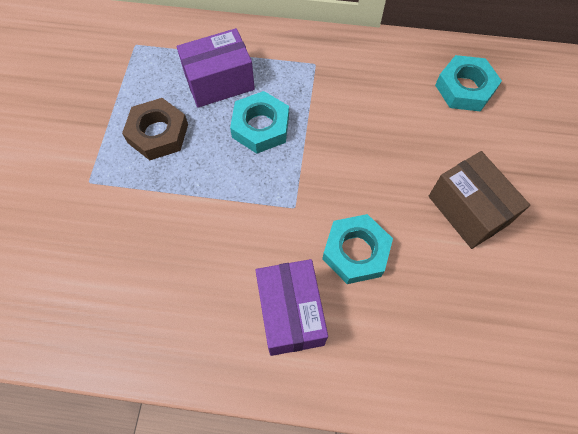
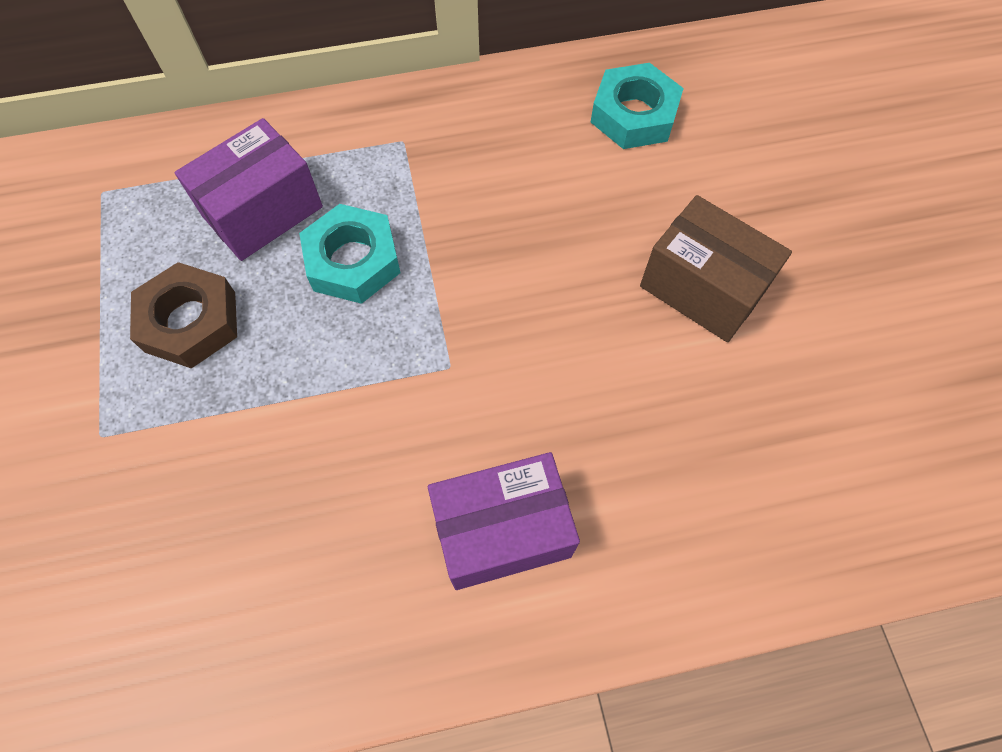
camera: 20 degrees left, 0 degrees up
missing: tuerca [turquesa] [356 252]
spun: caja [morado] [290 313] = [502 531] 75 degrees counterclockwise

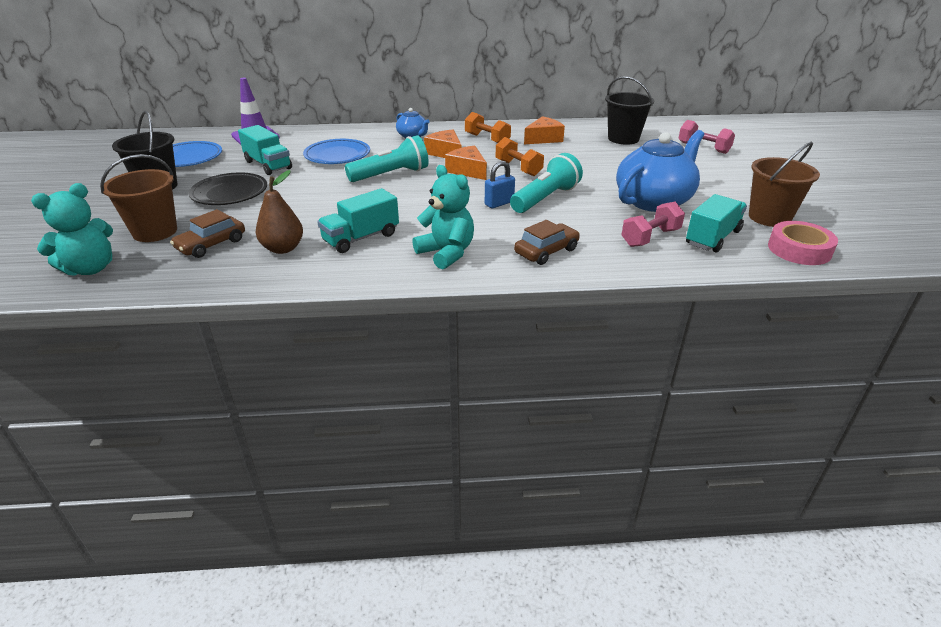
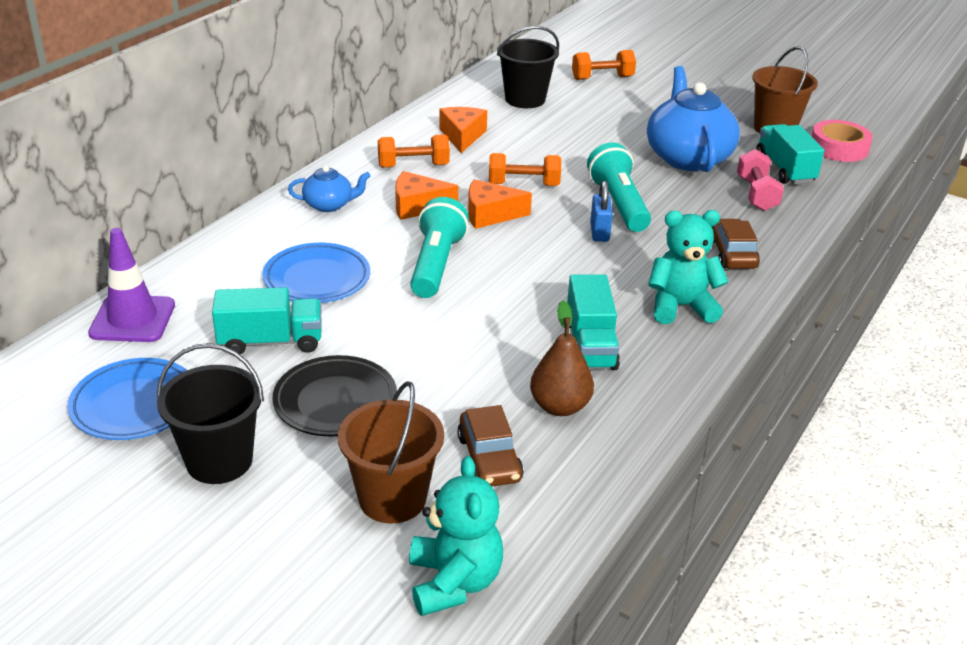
camera: 55 degrees left, 0 degrees up
colour: mancuerna [rosa] [703 148] to mancuerna [naranja] [602 78]

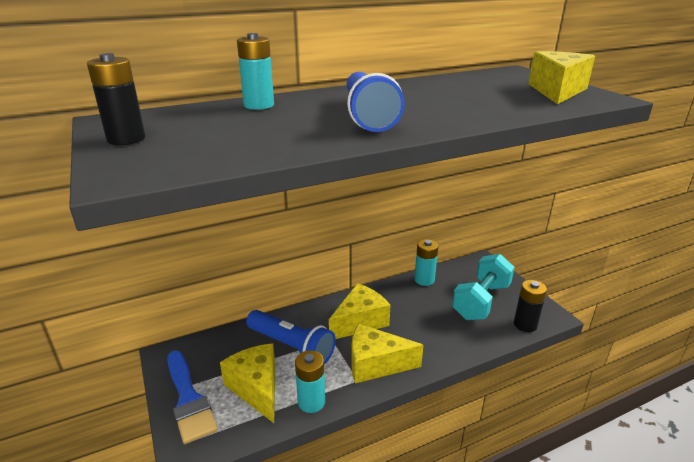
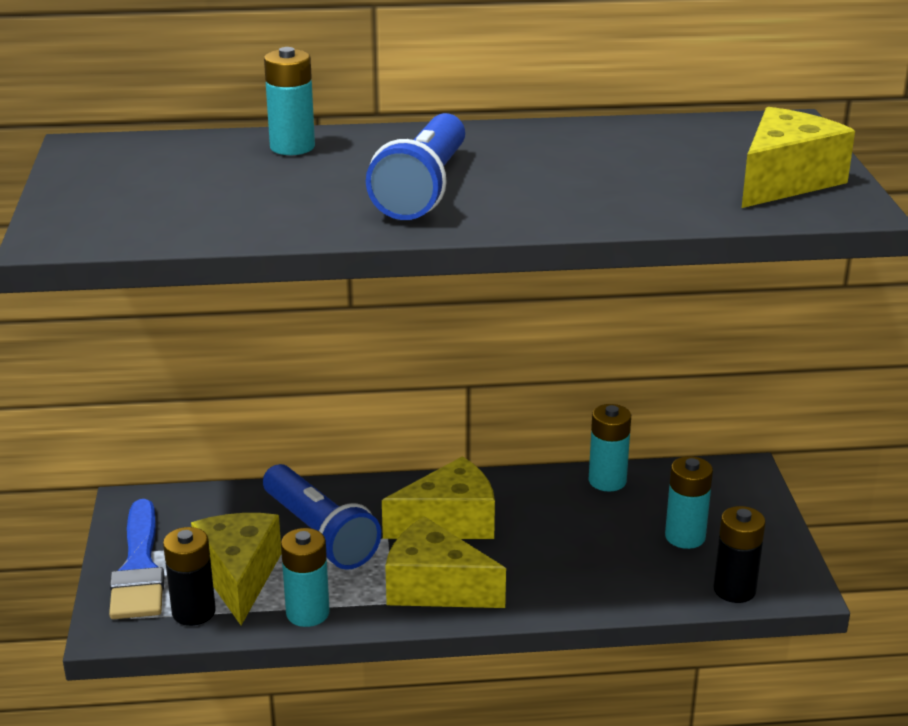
camera: 20 degrees right, 0 degrees up
relocated: pila [negro] [126 139] to [193 612]
exchanged: mancuerna [turquesa] [481 301] to pila [turquesa] [685 537]

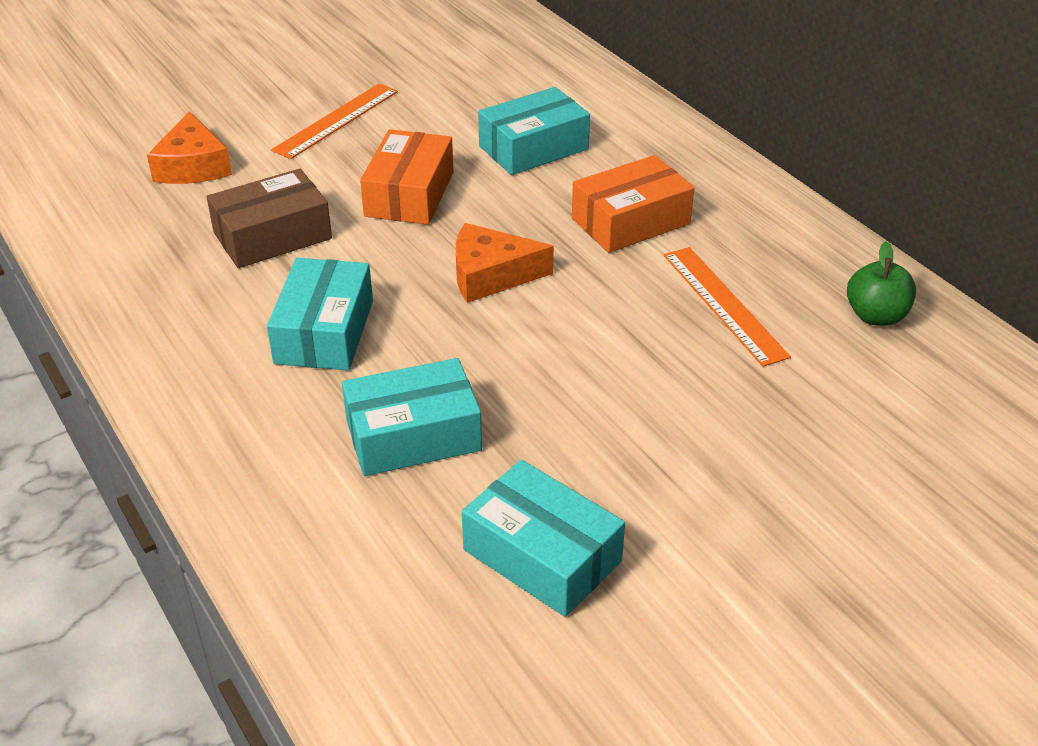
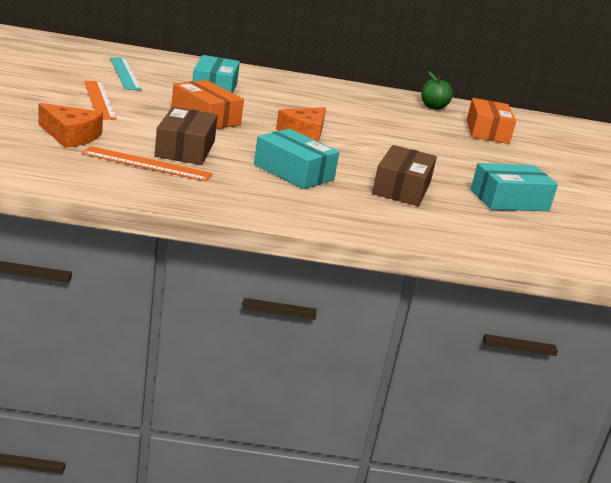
camera: 60 degrees left, 15 degrees down
appeared: regla [turquesa] [125 73]
relocated: caja [naranja] [630 221] to [487 132]; regla [naranja] [723 304] to [147 164]
colour: caja [turquesa] [413 435] to caja [marrón] [402 188]

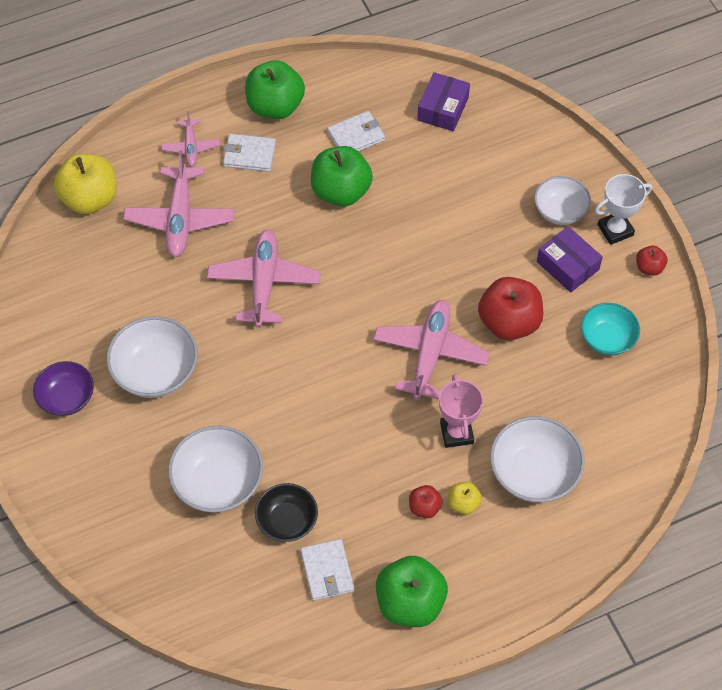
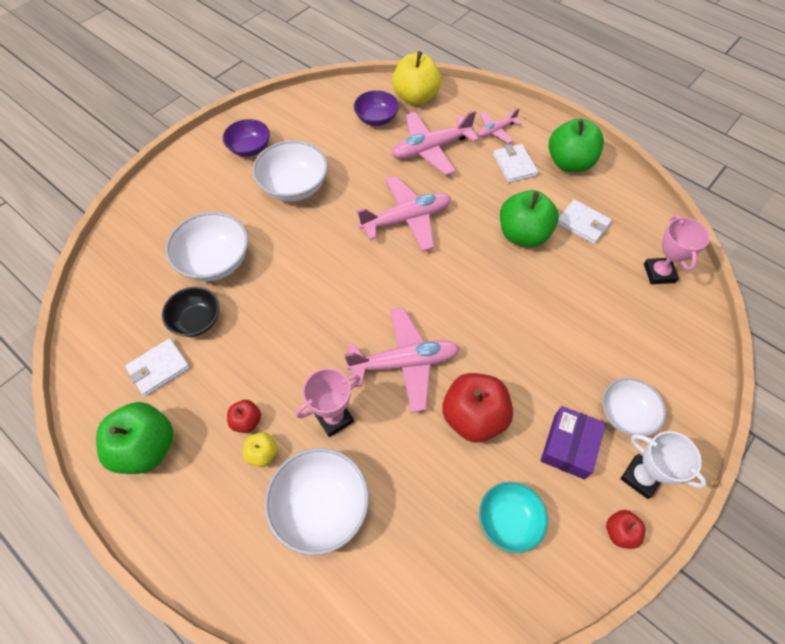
camera: 65 degrees right, 0 degrees up
appeared: cuenco [morado] [376 119]
exchanged: caja [morado] [443 109] to trofeo [rosa] [659 273]

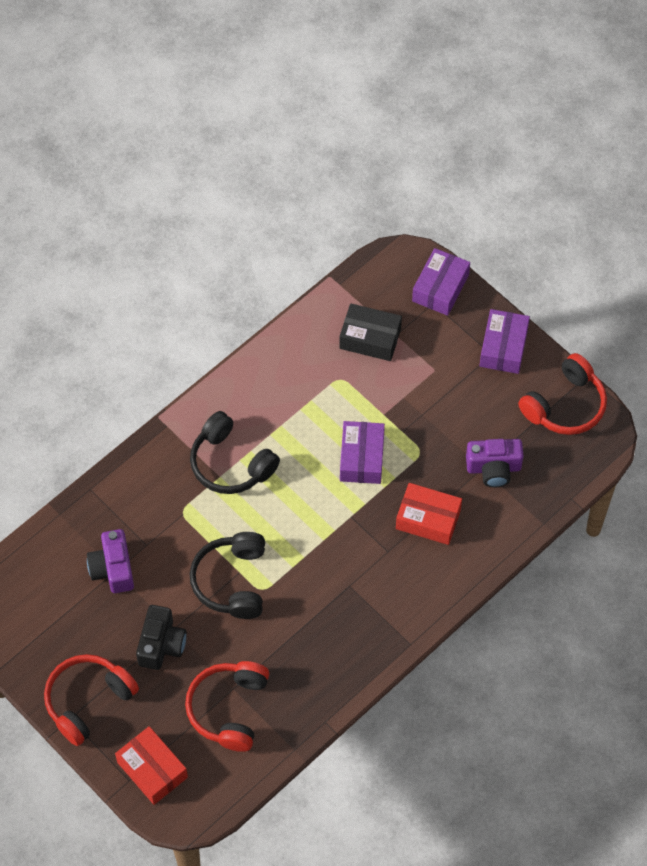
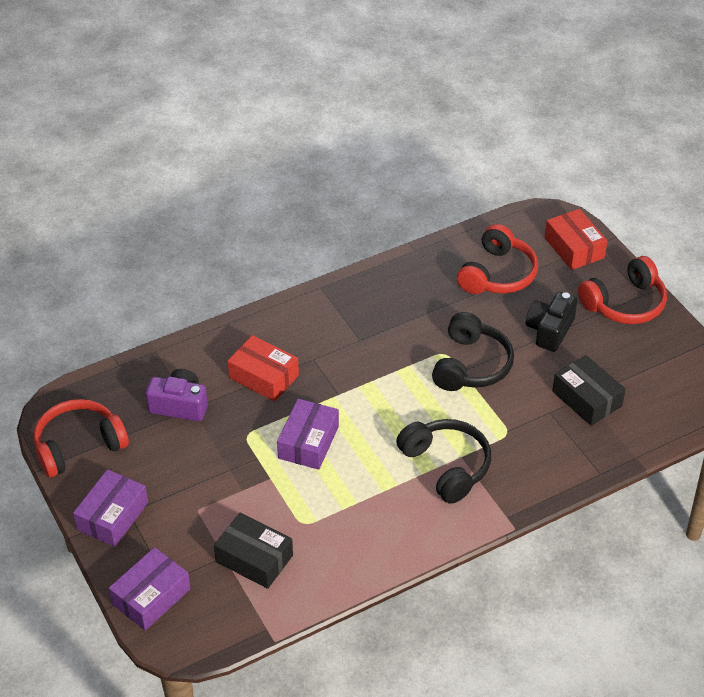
camera: 165 degrees left, 15 degrees down
exchanged: cámara [morado] [113 569] to caja [negro] [587 398]

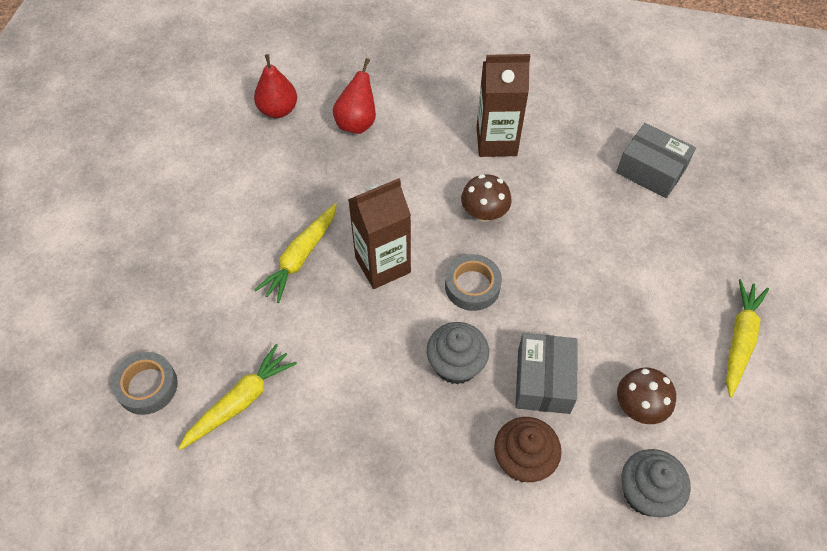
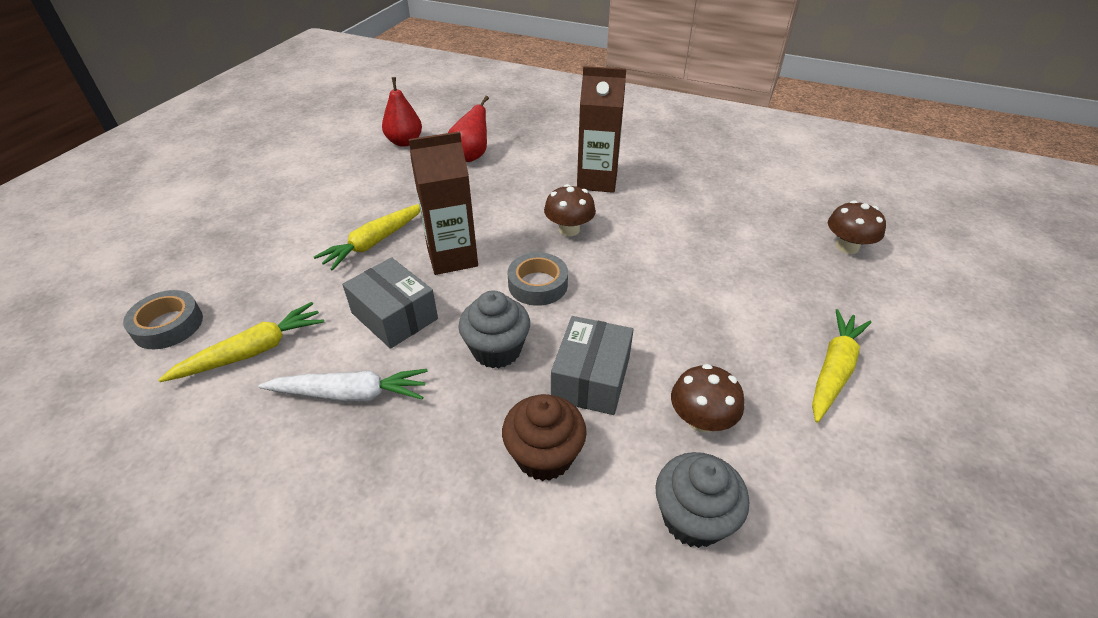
camera: 10 degrees right, 15 degrees down
appeared: seta [marrón] [847 247]; zanahoria [blanco] [350 394]
relocated: caja [gris] [651 170] to [394 316]

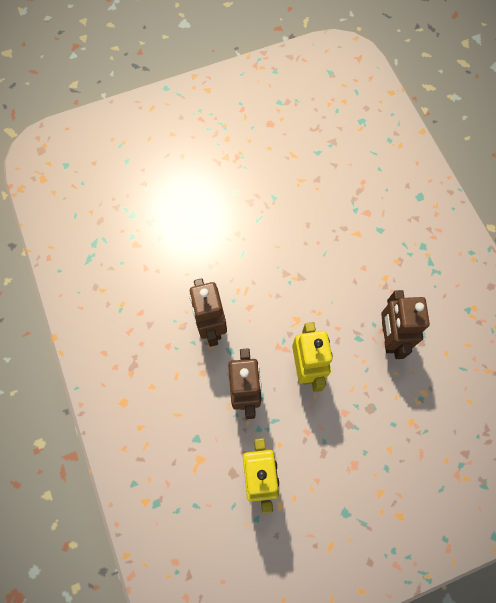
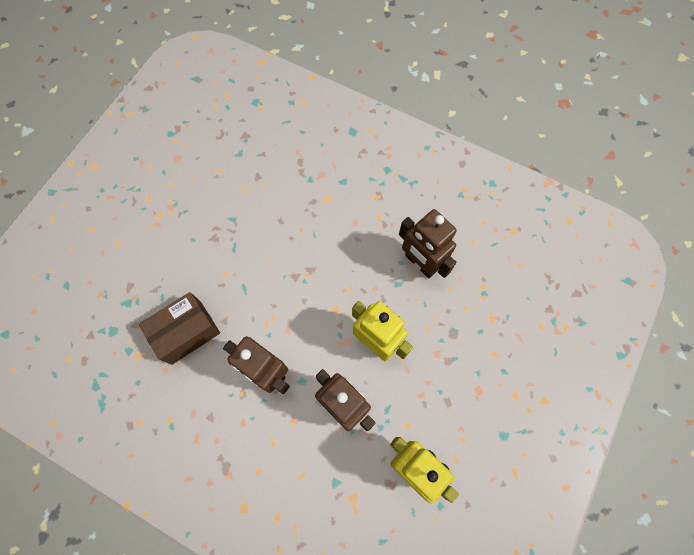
camera: 40 degrees left, 0 degrees up
appeared: caja [marrón] [186 332]

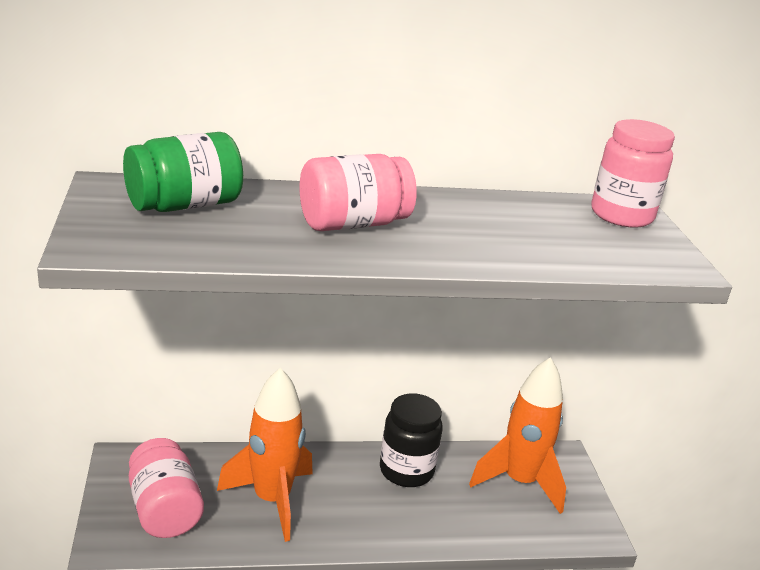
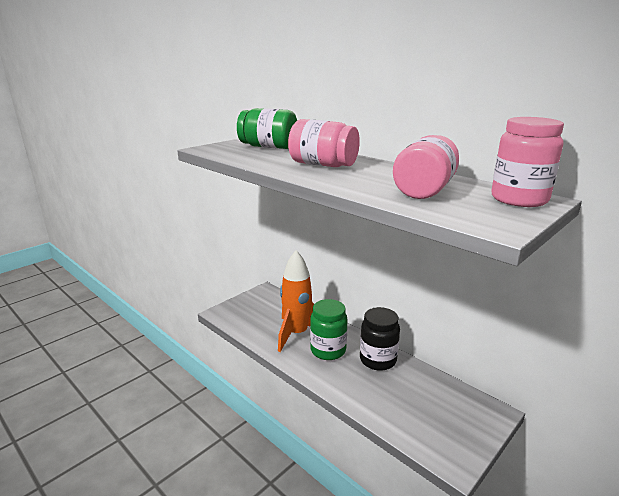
camera: 55 degrees right, 5 degrees down
missing: cohete [naranja] [519 482]
appeared: tarro [verde] [328 350]
relocated: tarro [rosa] [165 509] to [425 190]

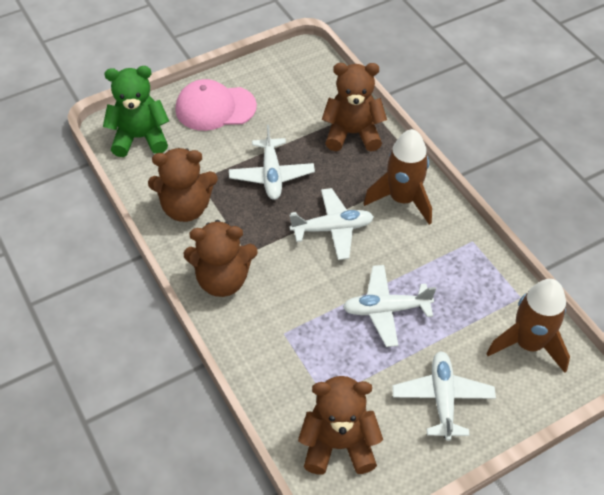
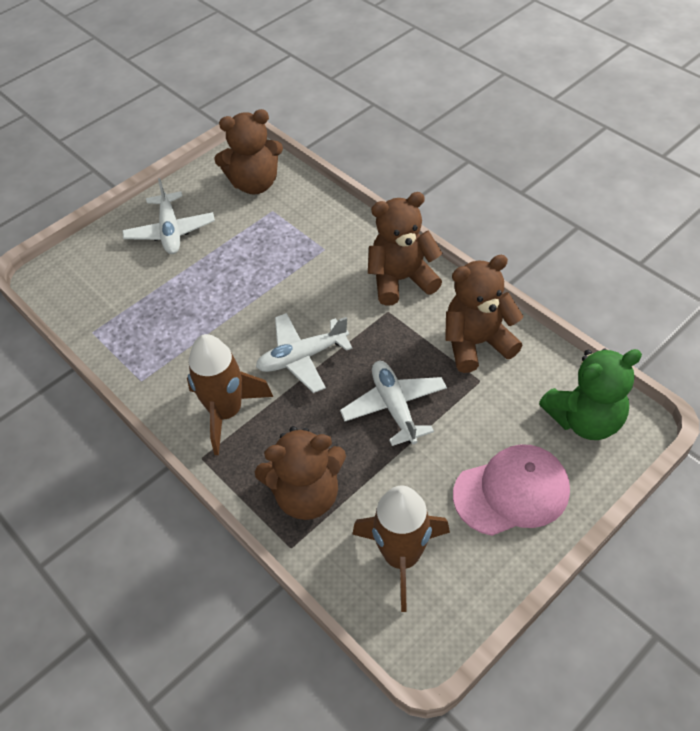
camera: 170 degrees right, 0 degrees up
missing: avión [blanco] [386 310]
relocated: cohete [marrón] [528 344] to [402 557]

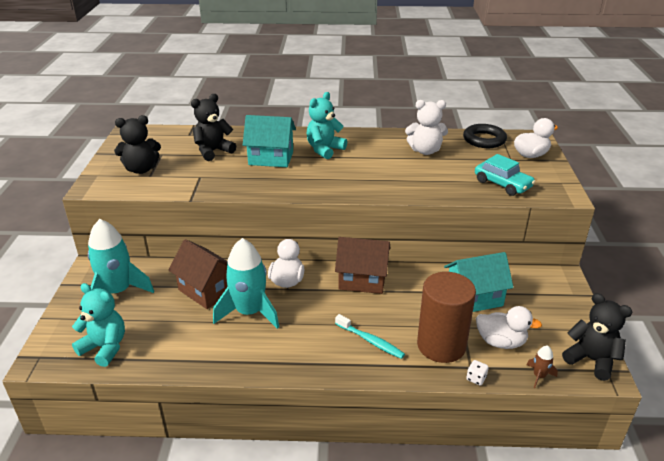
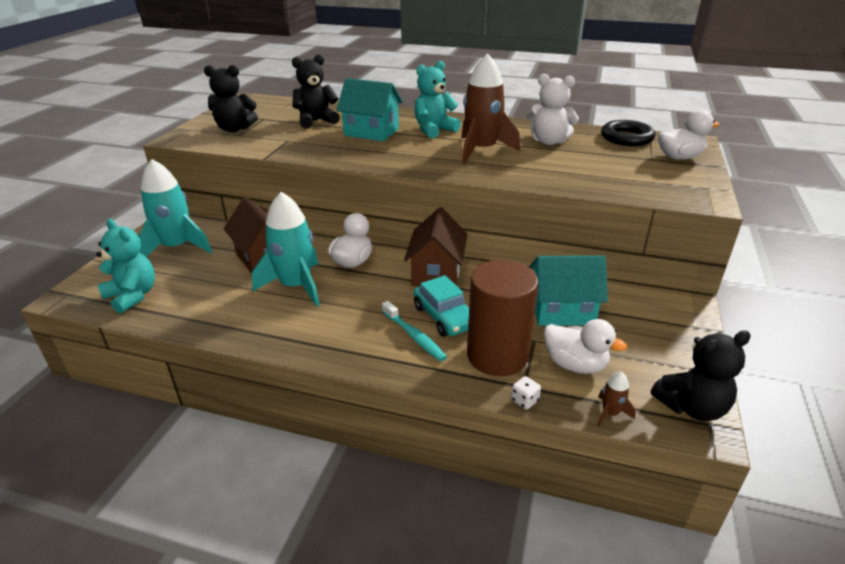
camera: 15 degrees right, 0 degrees up
appeared: cohete [marrón] [481 150]
relocated: coche [turquesa] [502 184] to [444 317]
spun: casa [marrón] [362 280] = [436 273] 75 degrees clockwise; osito [negro] [591 360] = [691 407] 105 degrees clockwise

